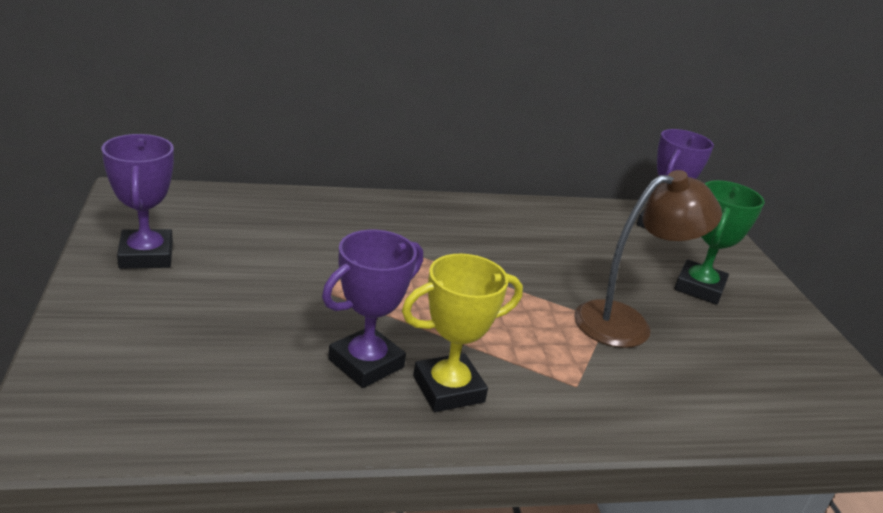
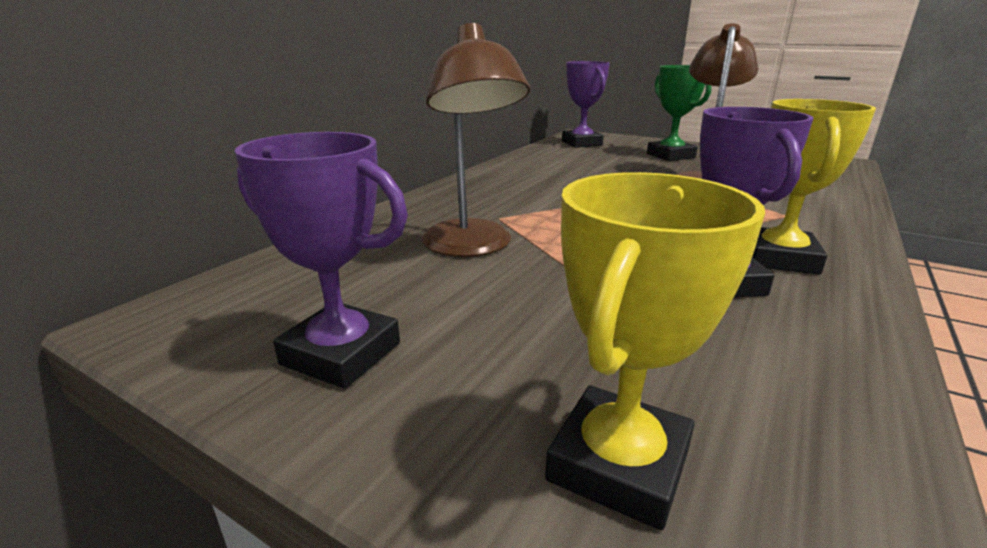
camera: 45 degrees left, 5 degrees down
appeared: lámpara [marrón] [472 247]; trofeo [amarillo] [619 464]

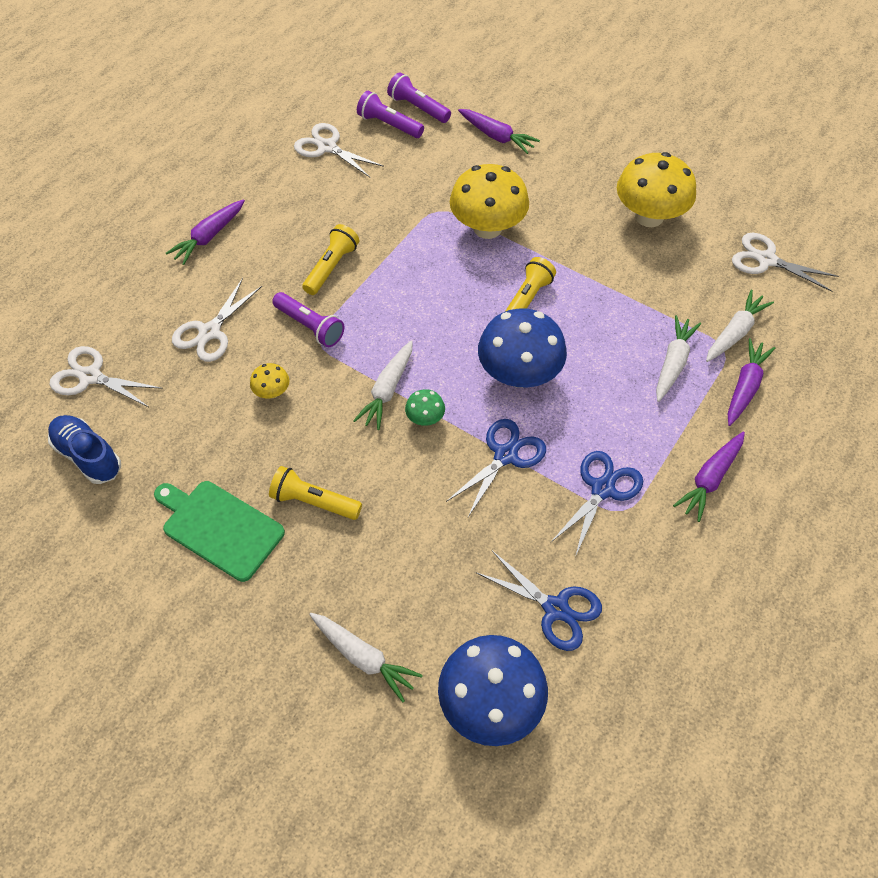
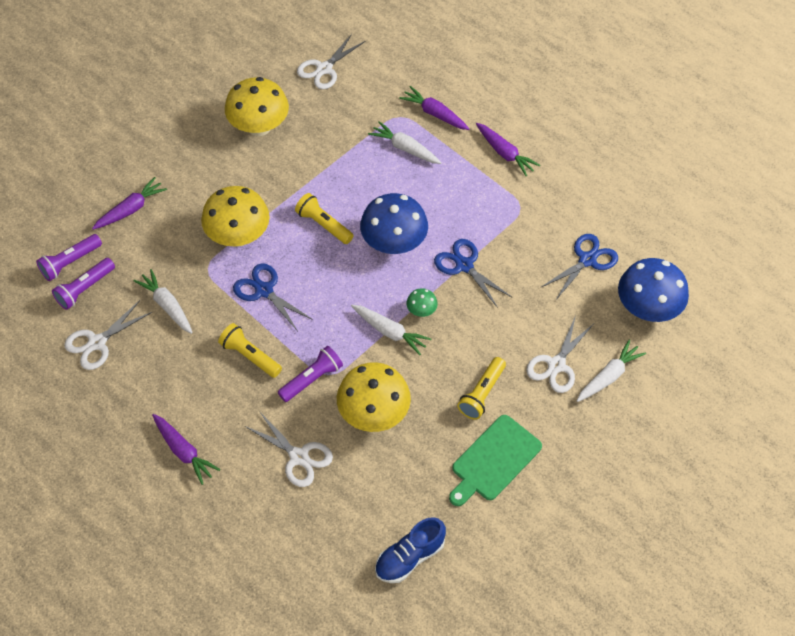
camera: 80 degrees left, 0 degrees up
relocated: zanahoria [blanco] [735 332] to [167 305]; tijeras [blanco] [90 377] to [556 365]; tijeras [azul] [602 489] to [264 291]
size: seta [amarillo] [272 392] = [374 413] x2.24

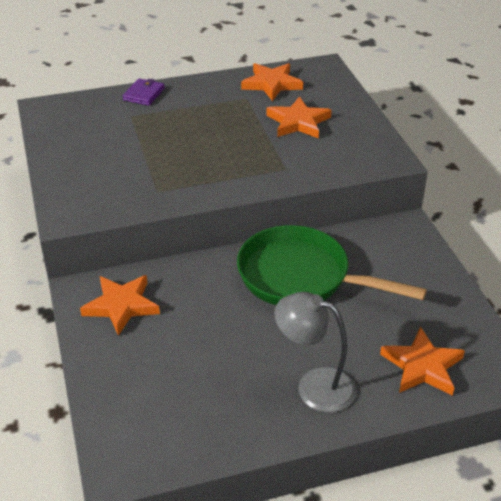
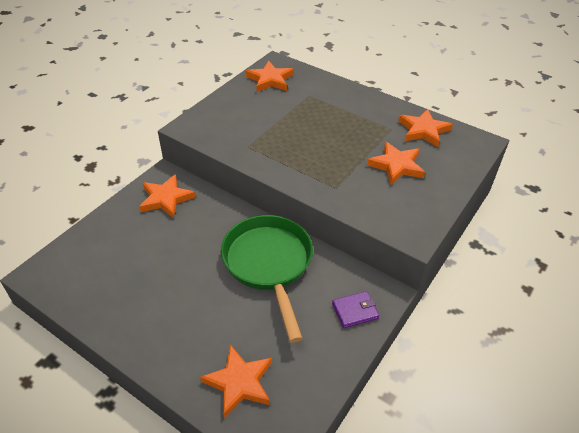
camera: 50 degrees right, 5 degrees up
missing: lámpara [gris] [314 385]
appeared: estrella [naranja] [270 80]
relocated: cartera [morado] [144 94] to [355 311]

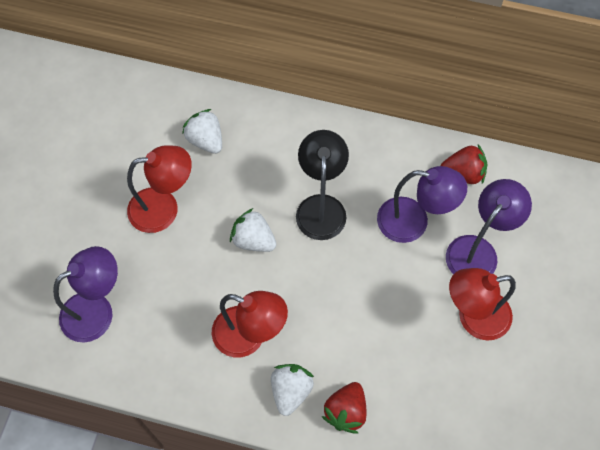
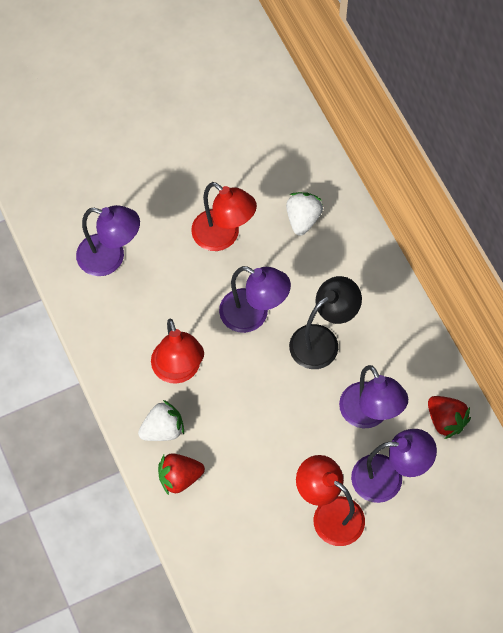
camera: 50 degrees right, 0 degrees up
exchanged: fresa [blanco] [253 240] to lámpara [morado] [253 315]

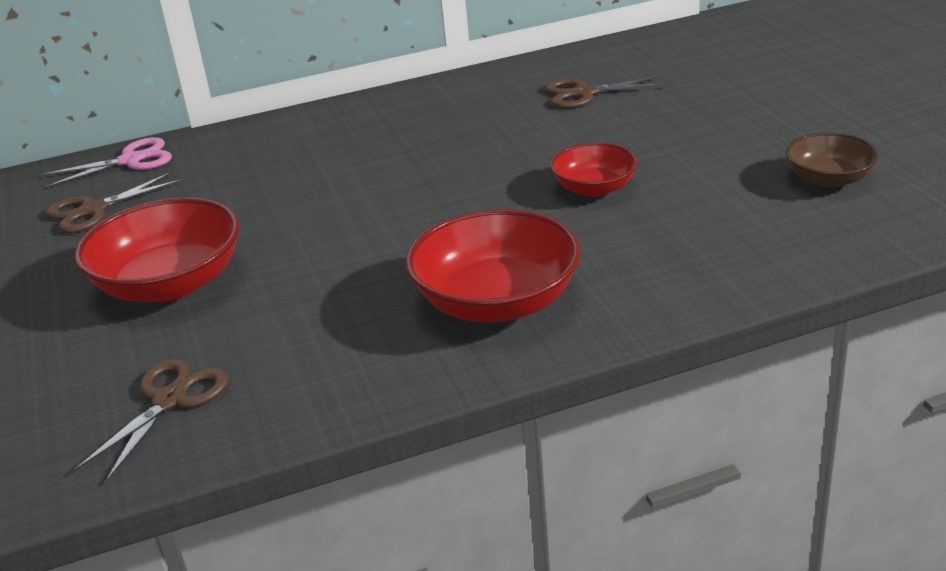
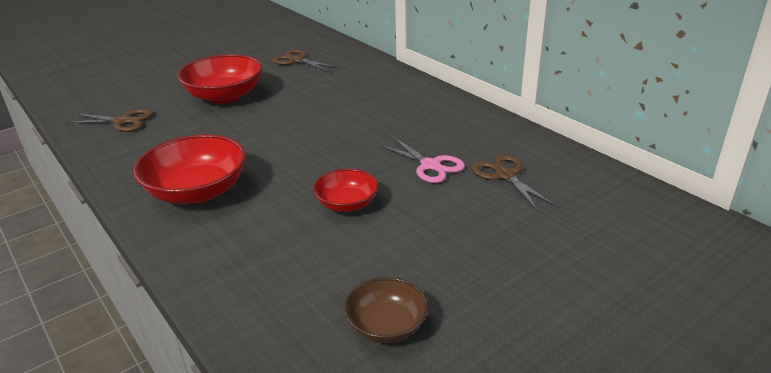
camera: 70 degrees right, 0 degrees up
relocated: tijeras [rosa] [131 160] to [430 165]

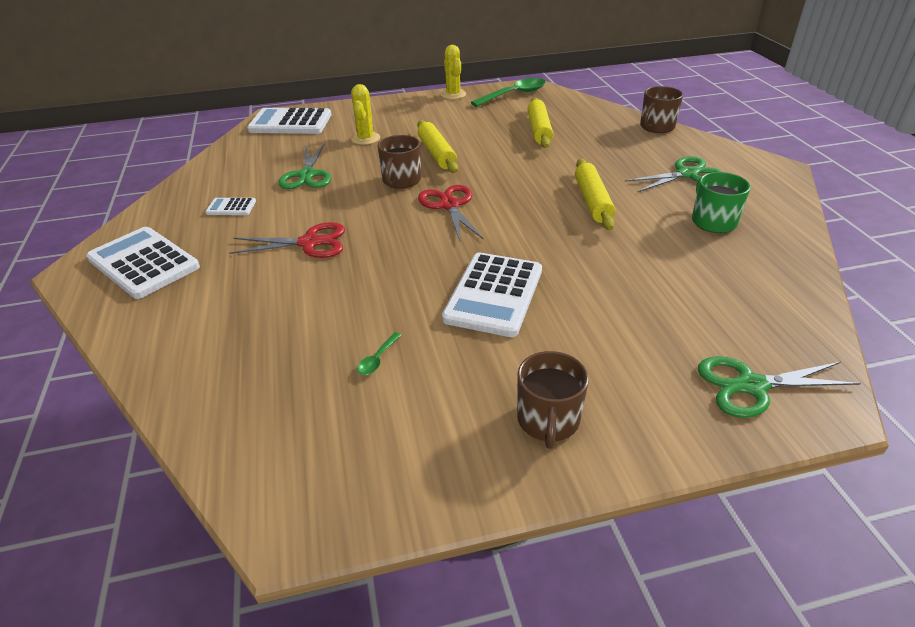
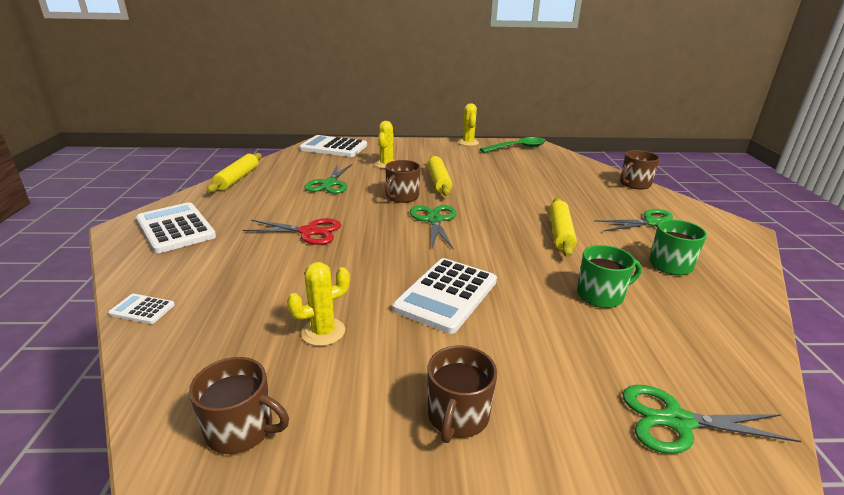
camera: 10 degrees right, 10 degrees down
appeared: taza [verde] [601 295]; taza [marrón] [241 429]
relocated: rodillo [amarillo] [539 130] to [237 178]; calculadora [blanco] [231 207] to [142 309]
exchanged: cuchara [verde] [378 359] to cactus [amarillo] [323 332]
colour: tijeras [rojo] [449 205] to tijeras [verde] [434 220]

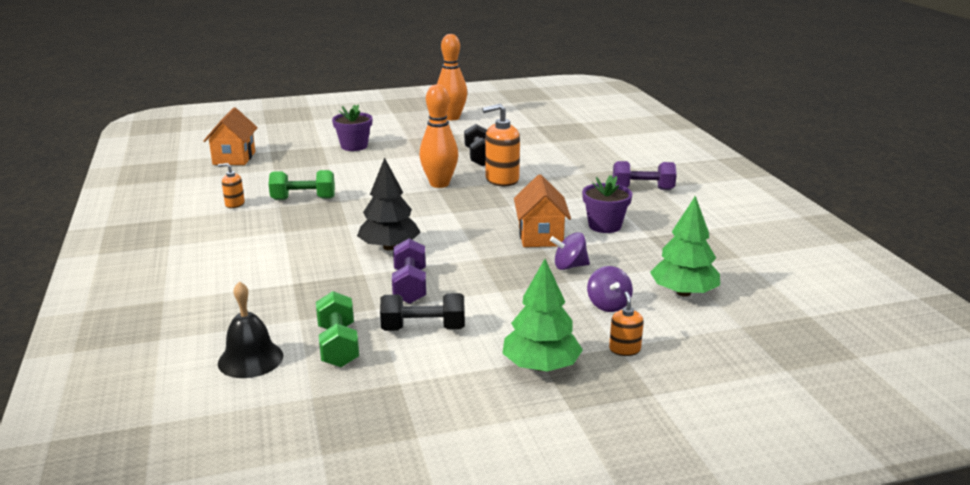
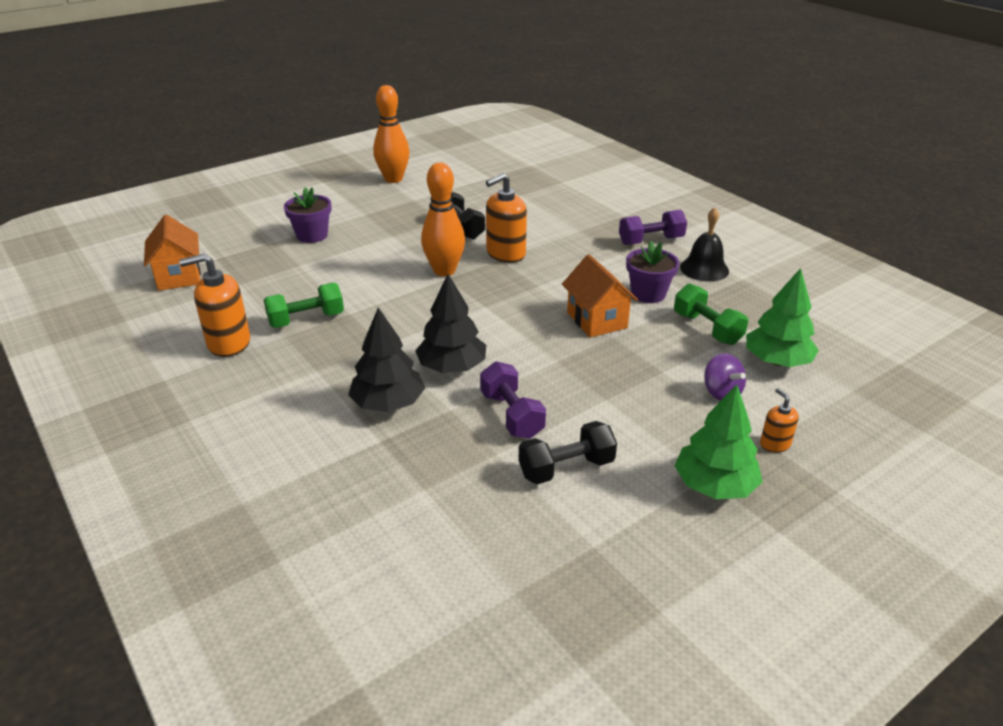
camera: 20 degrees left, 10 degrees up
missing: peonza [morado] [569 266]
appeared: árbol [negro] [388 404]
relocated: campana [negro] [250 359] to [704 269]; mancuerna [verde] [338 346] to [707 328]
size: dispensador de jabón [naranja] [234 204] = [228 343] x1.91

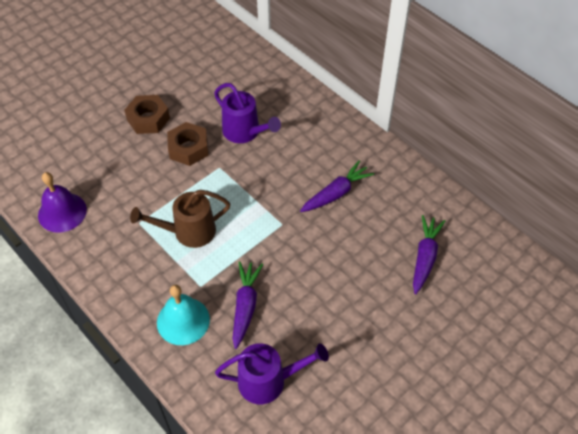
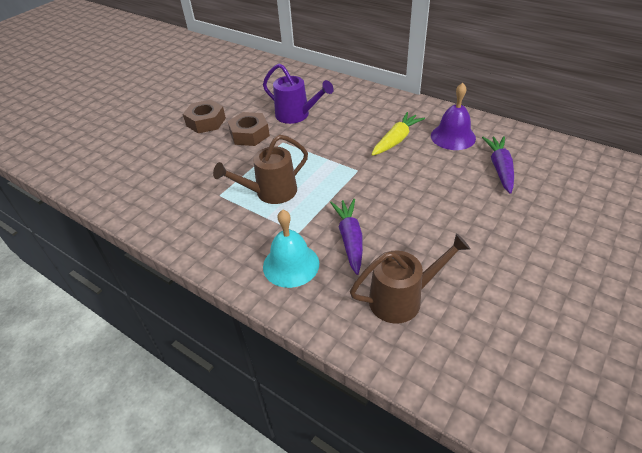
camera: 10 degrees left, 10 degrees down
relocated: campana [morado] [62 212] to [453 136]
colour: zanahoria [morado] [336 193] to zanahoria [amarillo] [396 140]; regadera [morado] [269 381] to regadera [marrón] [402 298]

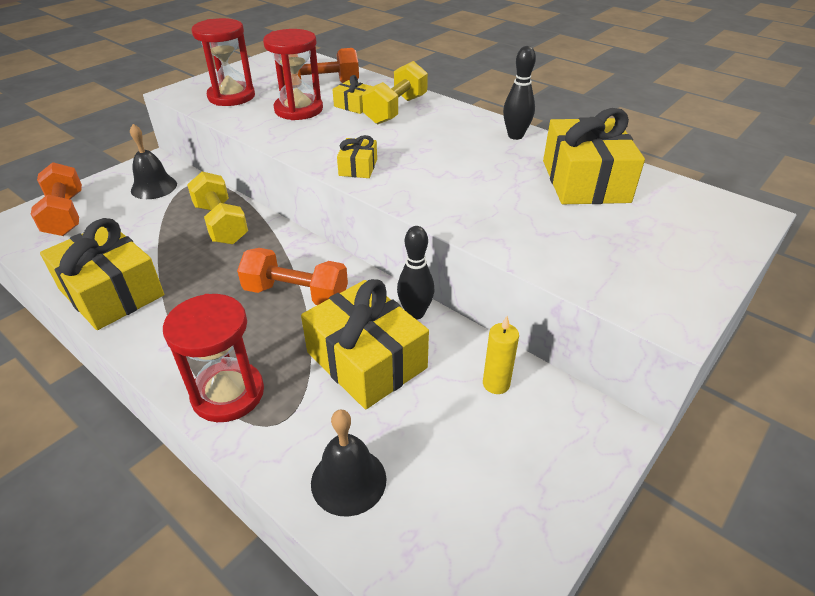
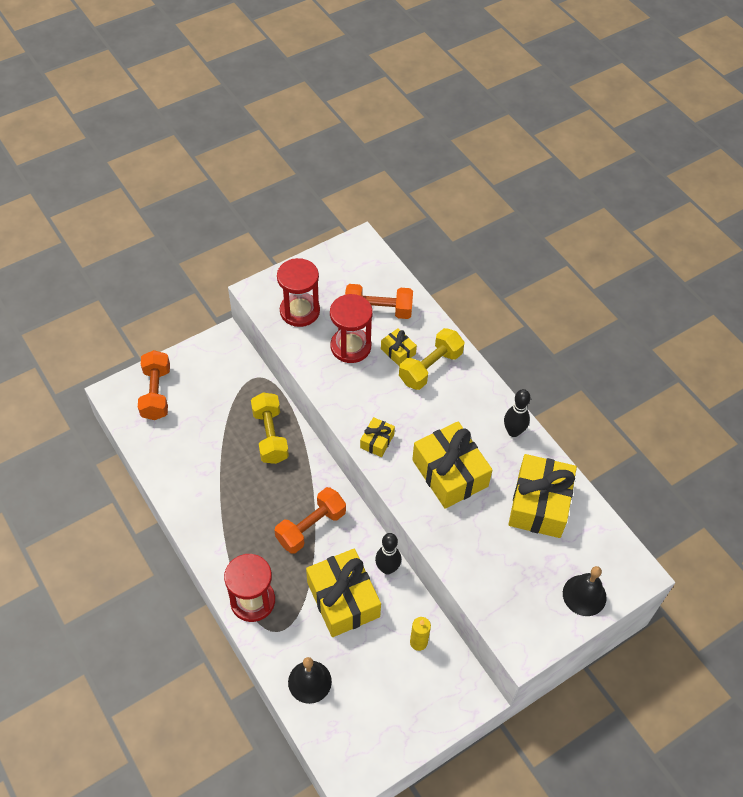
camera: 15 degrees right, 15 degrees up
relocated: campana [negro] [154 187] to [584 595]; regalo [amarillo] [111 292] to [450 473]
spun: mancuerna [naranja] [296 294] = [311 527] 75 degrees counterclockwise

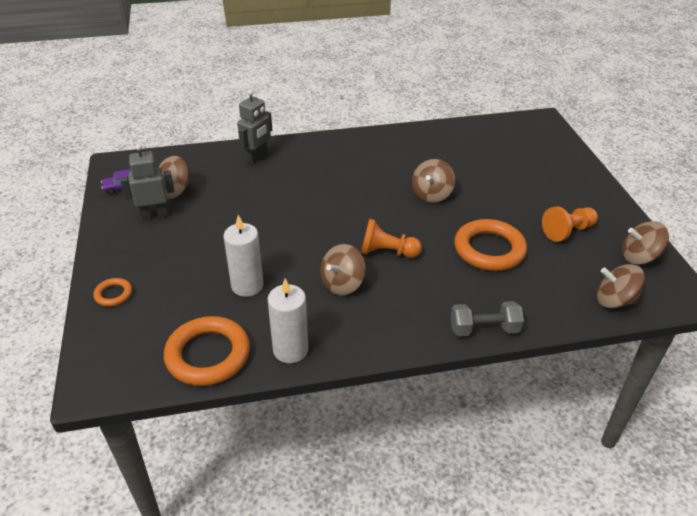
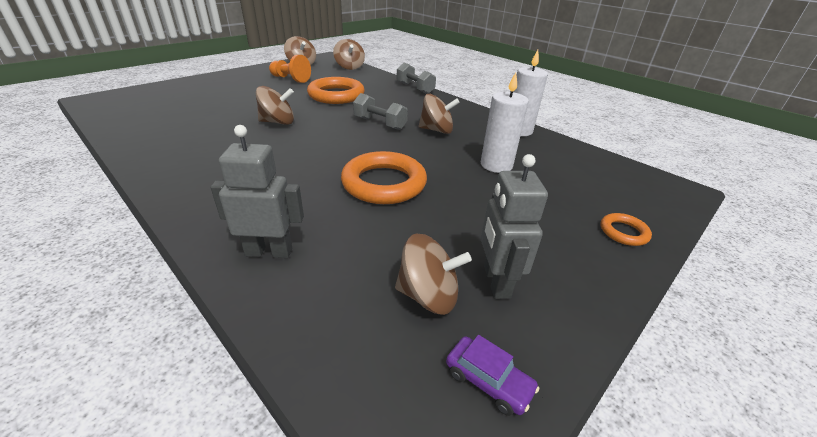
camera: 125 degrees left, 5 degrees down
relocated: anillo [naranja] [208 355] to [384 183]
exchanged: peón [naranja] [387 252] to mancuerna [gris] [380 123]
spun: robot [gris] [154 215] = [496 282] 45 degrees clockwise

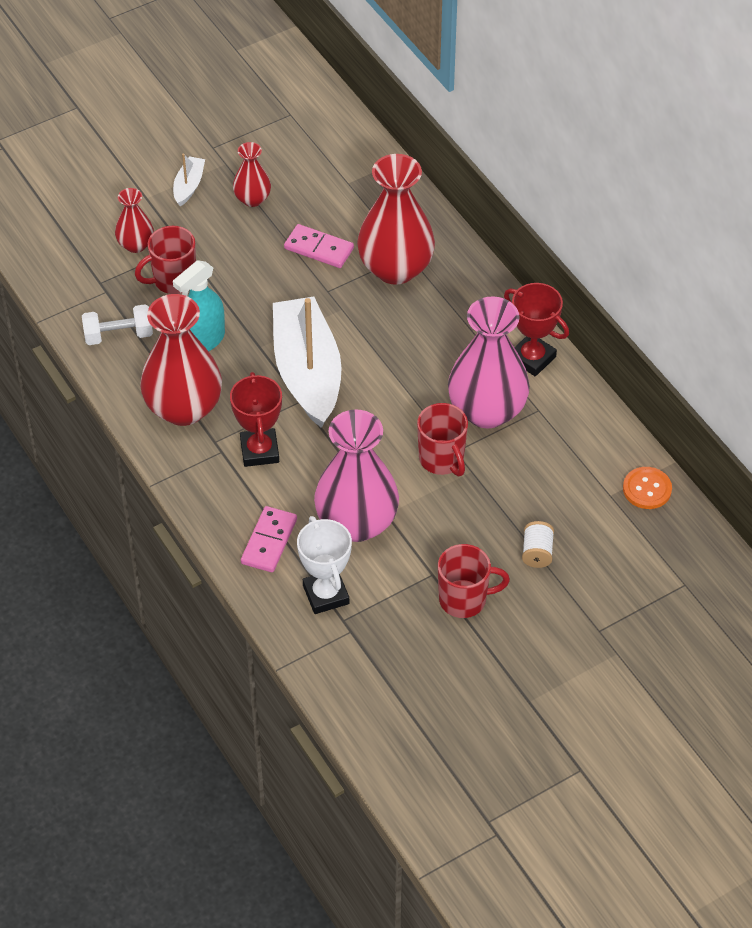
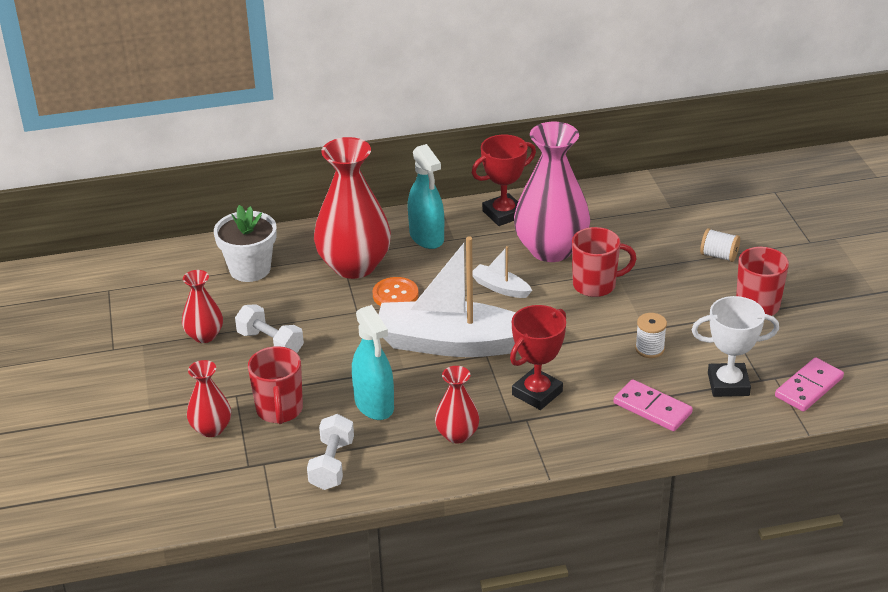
camera: 70 degrees left, 15 degrees down
appeared: pulverizador [turquesa] [426 237]; maceta [blanco] [250 269]; mancuerna [blanco] [270 343]
relocated: barco [blanco] [189 186] to [500 288]; ficha de dominó [rosa] [319 248] to [808 387]; botón [naranja] [647 489] to [395 295]
exchanged: florero [rosa] [356 523] to carrete [blanco] [649 349]
spun: trofeo [rojo] [259 451] = [537 393] 60 degrees counterclockwise
size: florero [rojo] [184 408] = [457 435] x0.51

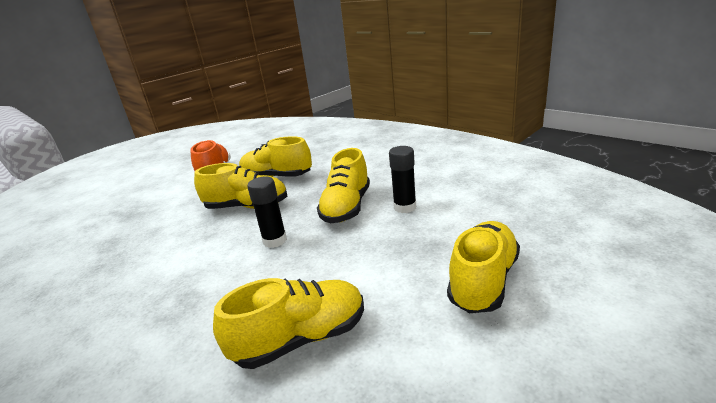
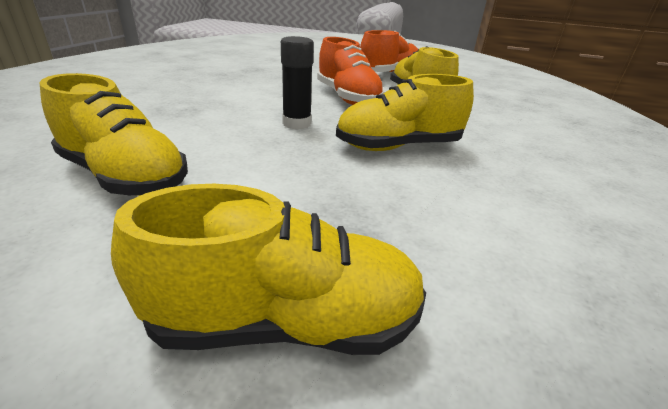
camera: 55 degrees right, 5 degrees up
missing: barra de pegamento [negro] [405 207]
colour: zapato [amarillo] [247 207] to zapato [naranja] [347 98]

